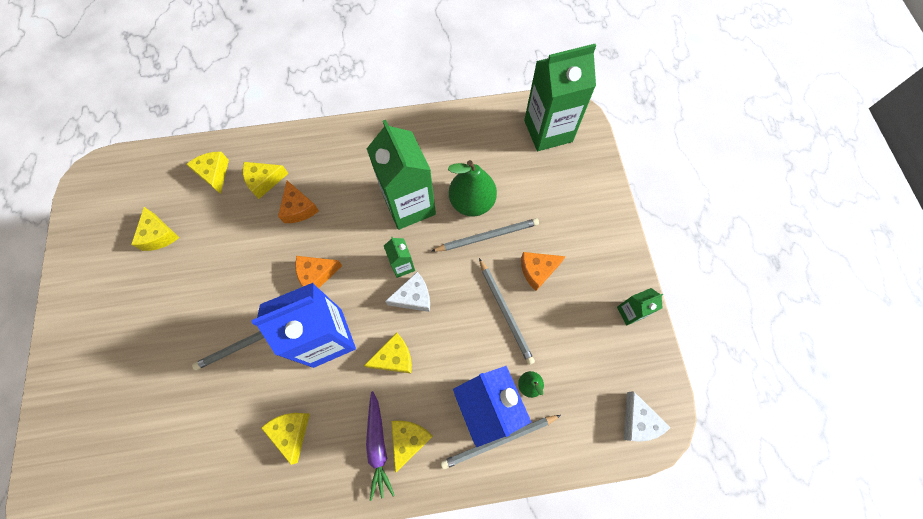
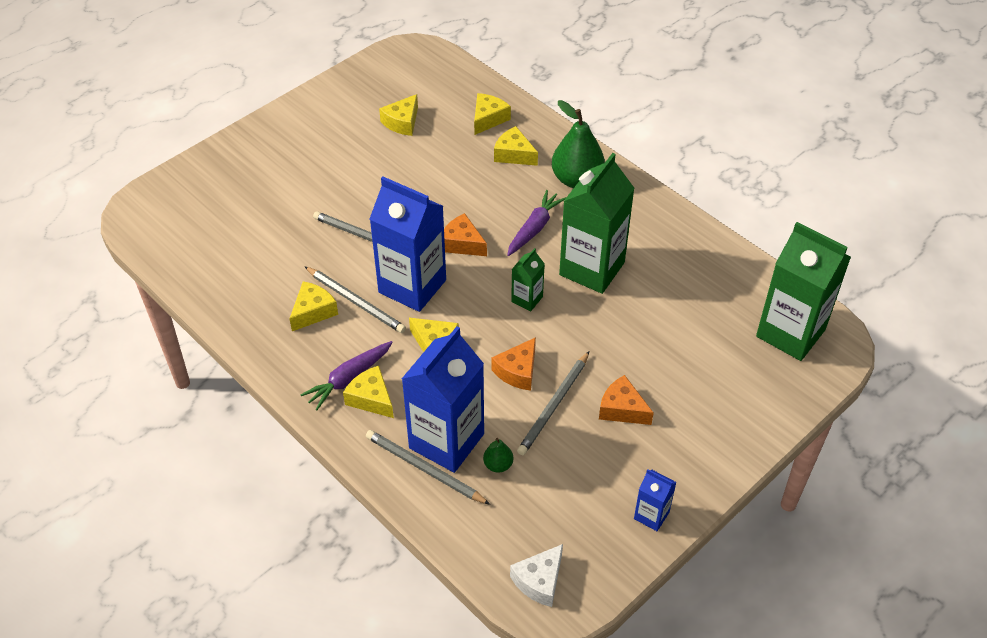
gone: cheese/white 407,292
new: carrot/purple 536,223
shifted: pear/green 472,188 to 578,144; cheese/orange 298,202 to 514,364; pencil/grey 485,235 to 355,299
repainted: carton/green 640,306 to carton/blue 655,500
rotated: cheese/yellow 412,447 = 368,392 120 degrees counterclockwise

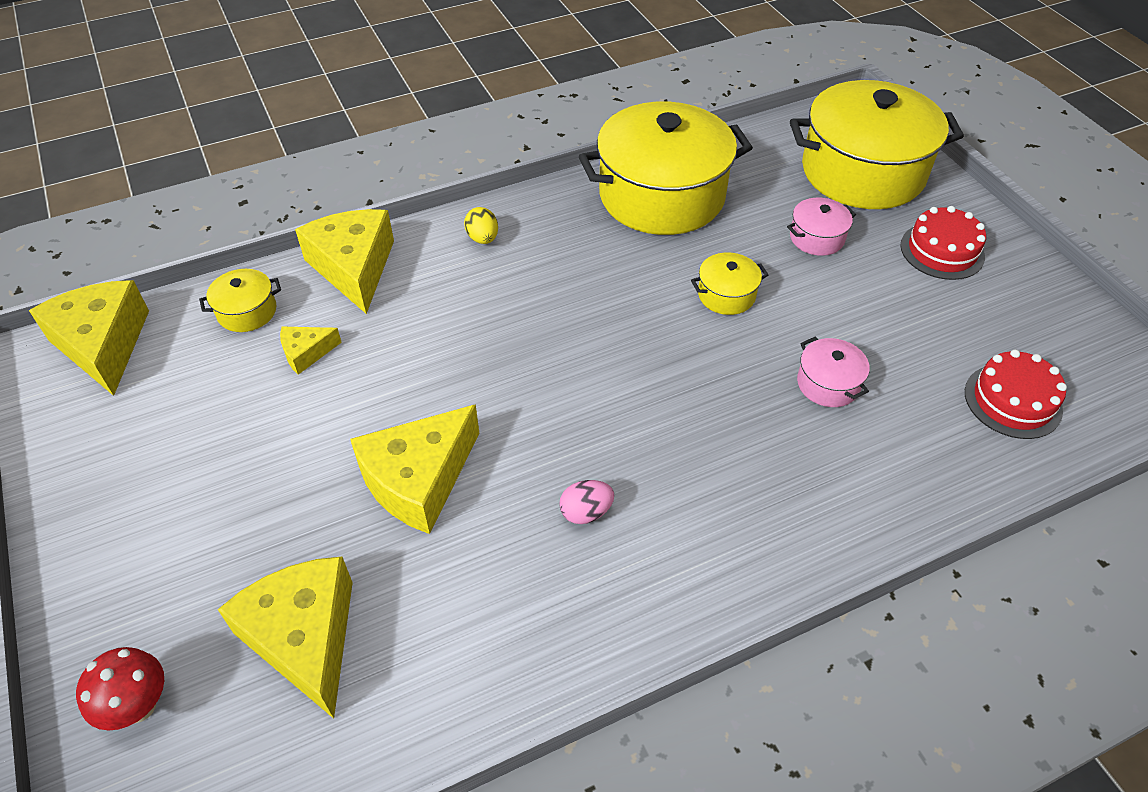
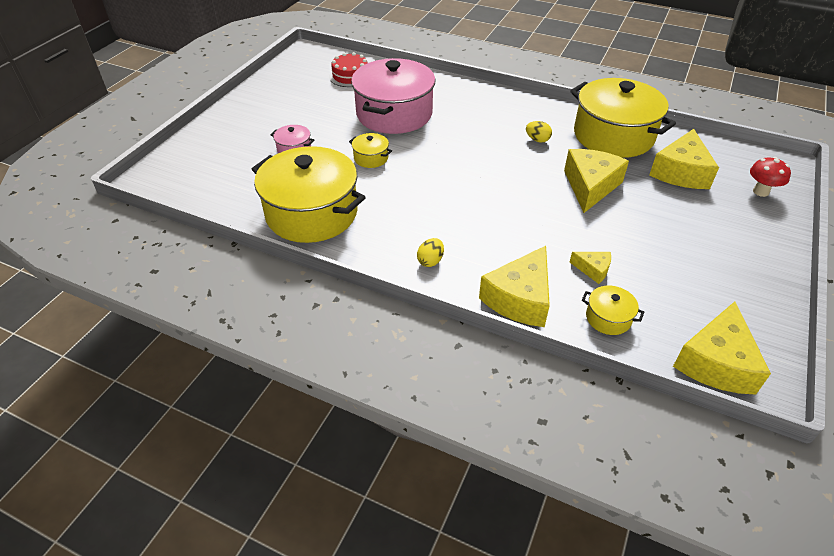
gone: cake/red 943,243
shifted: pot/yellow 877,144 to 623,118
repainted: egg/pink 586,502 to egg/yellow 539,132
rotated: cheese/yellow 414,469 = 596,181 75 degrees counterclockwise
scaled: pot/pink 833,372 = 393,96 x2.40

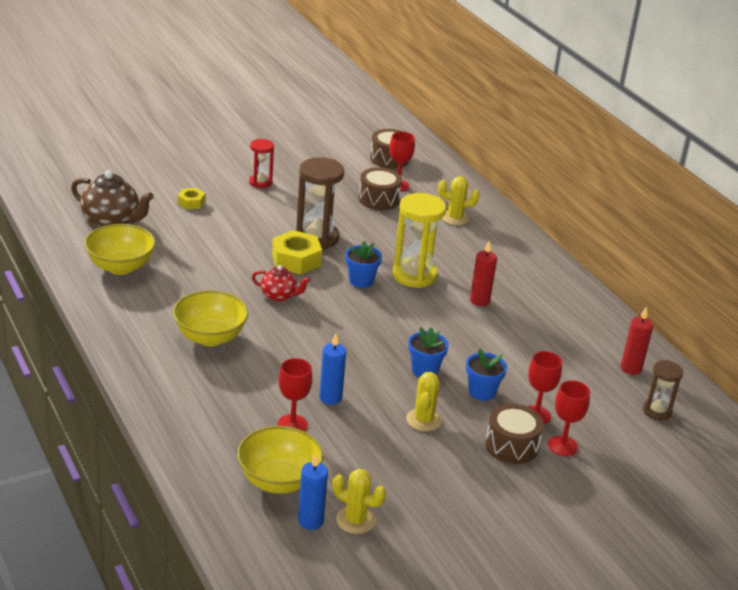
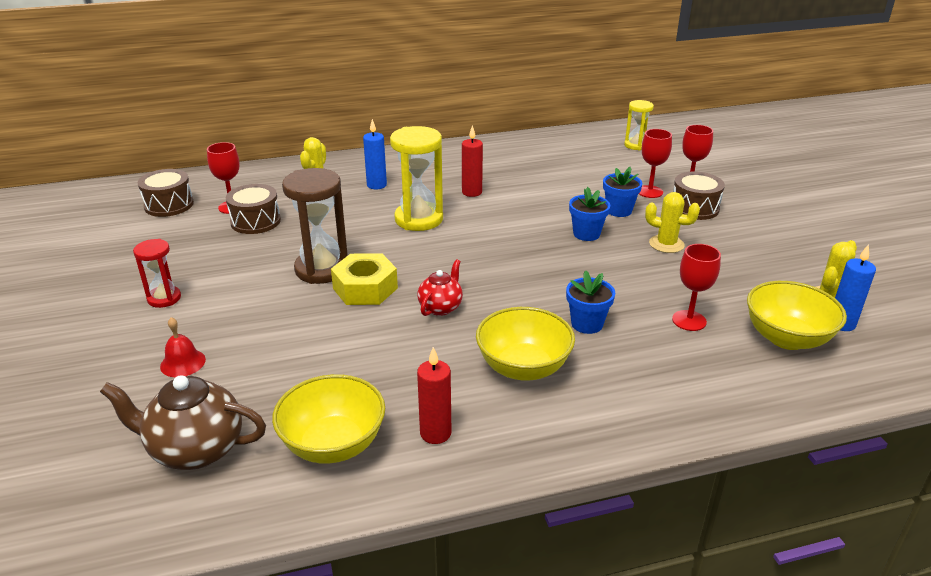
shifted: flower pot/blue 363,264 to 590,302; candle/red 637,340 to 434,395; candle/blue 332,369 to 375,154
swapped: nut/yellow 191,199 to bell/red 183,347
repainted: hourglass/brown 663,390 to hourglass/yellow 639,125
rotated: teapot/brown 112,199 = 183,422 120 degrees counterclockwise

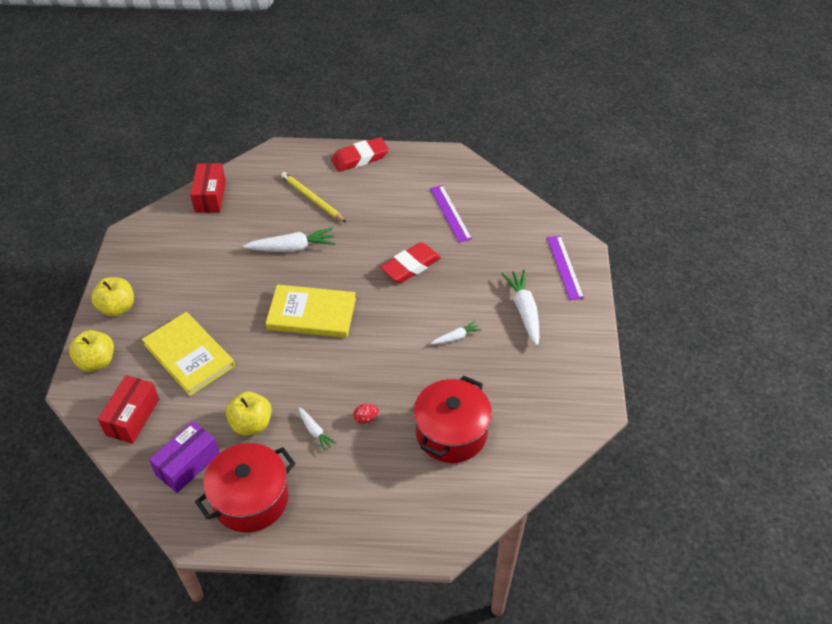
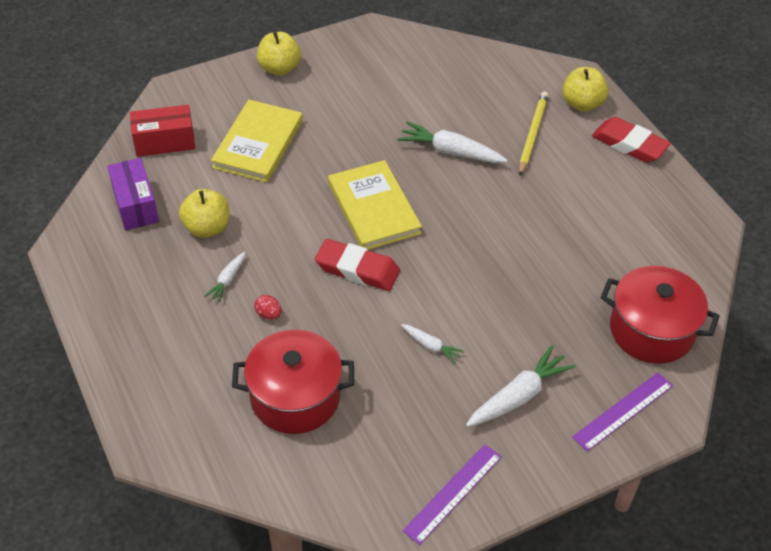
gone: box/red 208,188
shifted: ruler/purple 451,214 to 452,494; eraser/red 410,262 to 357,265; apple/yellow 91,351 to 585,89; pot/red 245,488 to 660,315
rotated: carrot/white 289,240 = 452,142 150 degrees clockwise; box/purple 184,457 = 133,194 60 degrees clockwise

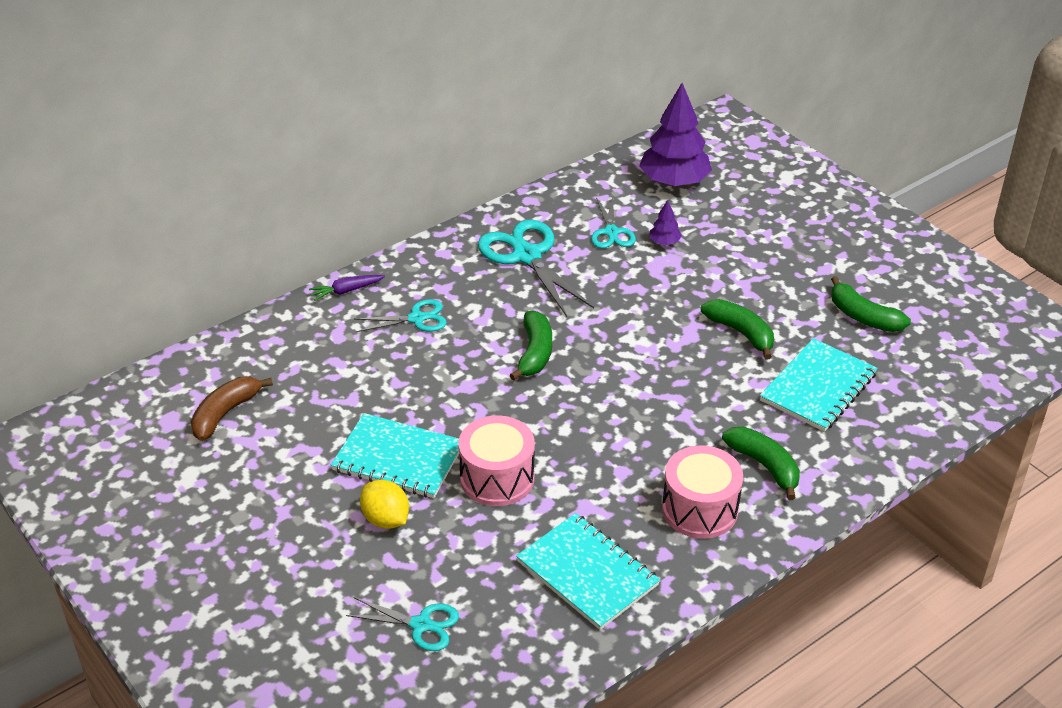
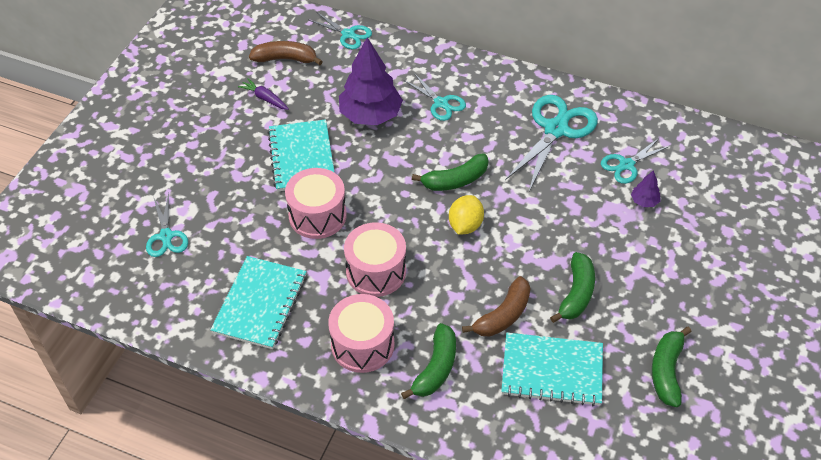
new: scissors/turquoise 340,30; drum/pink 375,259; banana/brown 496,306
shifted: tree/purple 675,135 to 371,81; carrot/purple 347,288 to 263,94; lemon/yellow 384,504 to 466,215

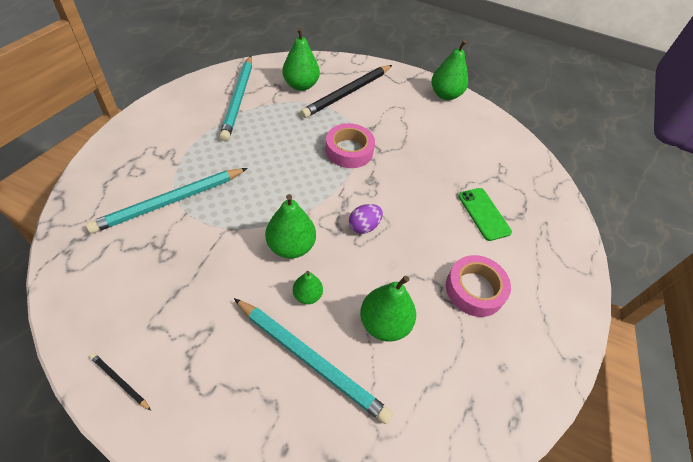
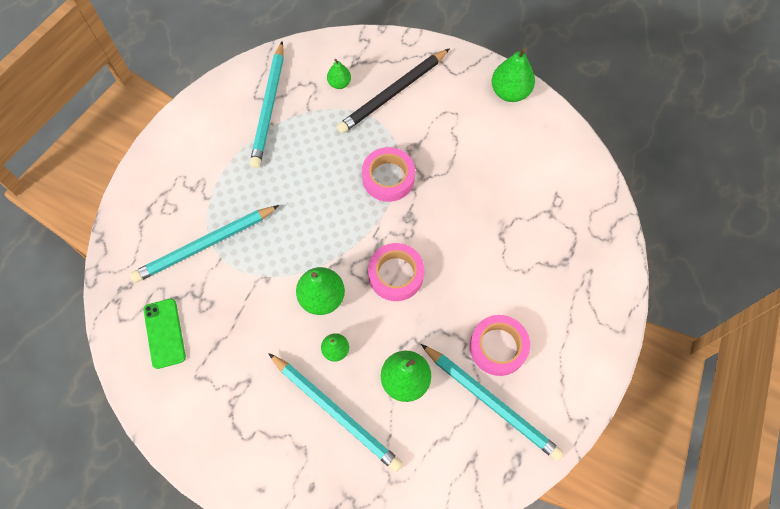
gone: pencil/black 120,382
new: pencil/turquoise 492,402
shifted: phone/green 485,214 to 164,334
swapped: egg/purple 366,219 to tape/pink 396,272
scaled: pear/green 301,59 = 339,74 x0.57

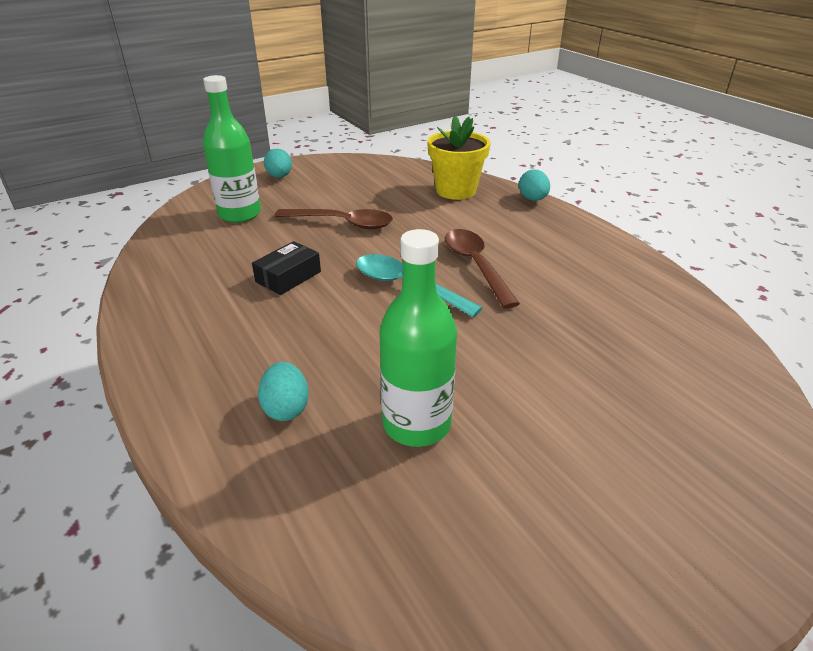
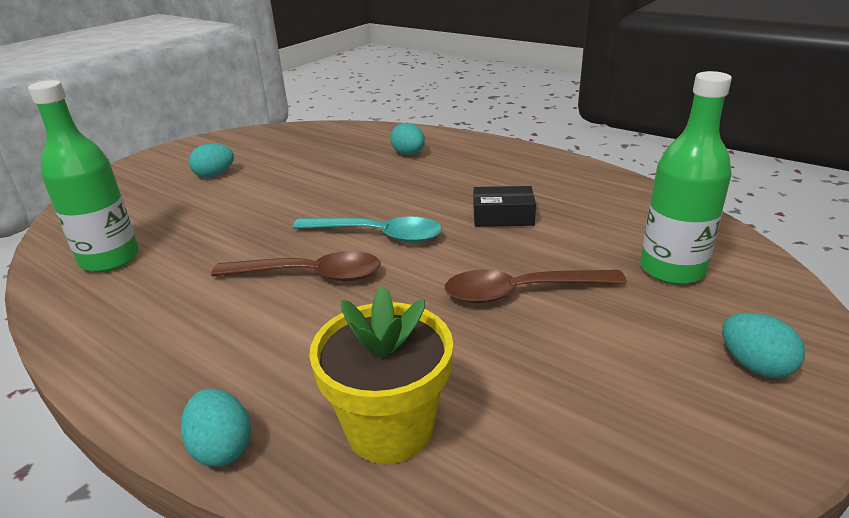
new: egg/turquoise 211,160
shifted: bottle/green 418,338 to 83,176
rotated: spoon/brown 482,268 = 296,266 45 degrees counterclockwise; box/black 286,268 = 505,206 75 degrees clockwise

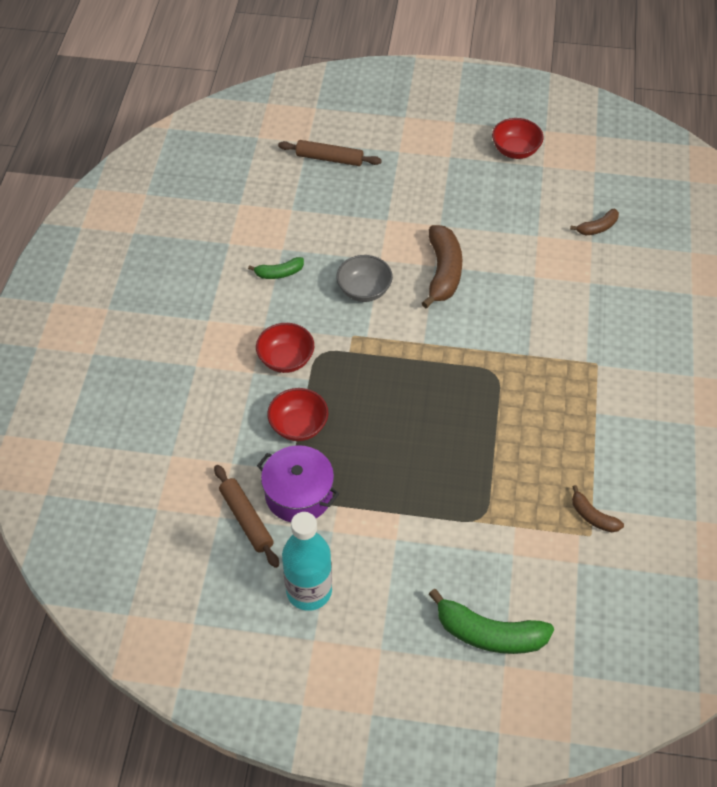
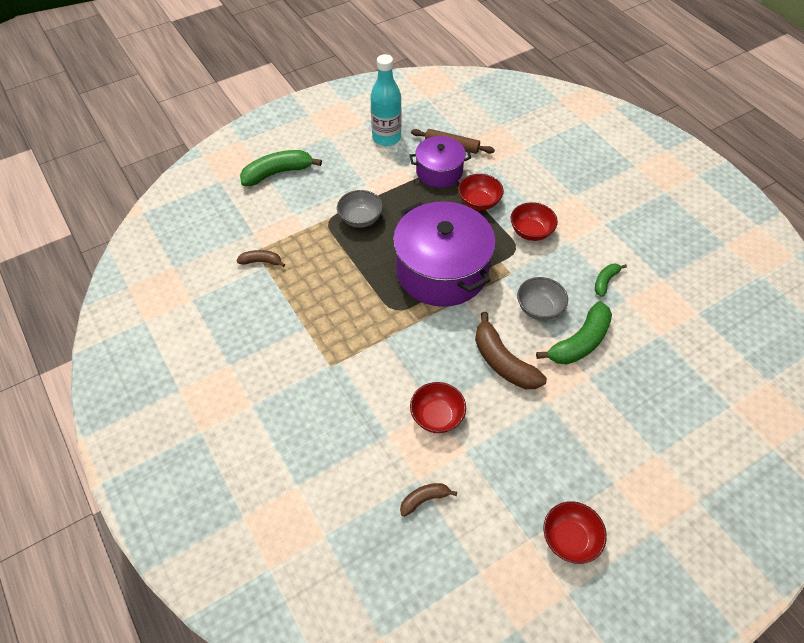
gone: rolling pin/brown 330,153
new: bowl/grey 360,209; pot/purple 444,254; banana/green 574,332; bowl/red 438,407
rotated: banana/brown 594,222 = 428,500 45 degrees clockwise

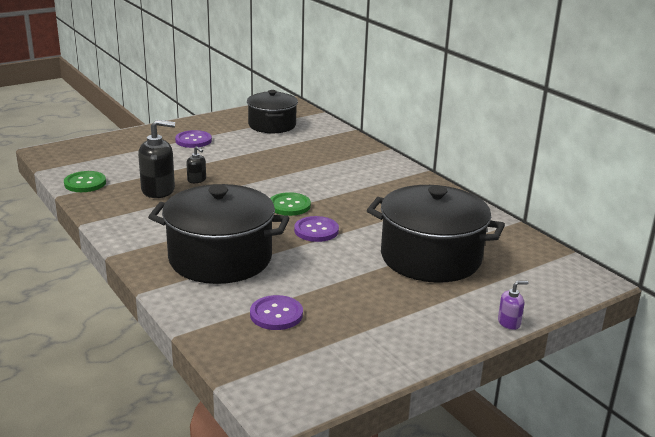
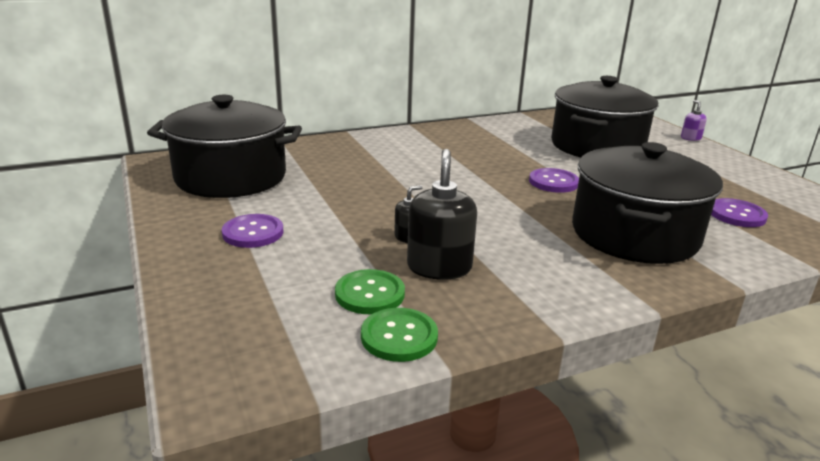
shifted: button/green 290,204 to 370,291
scaled: pot/black 272,111 = 224,146 x1.55

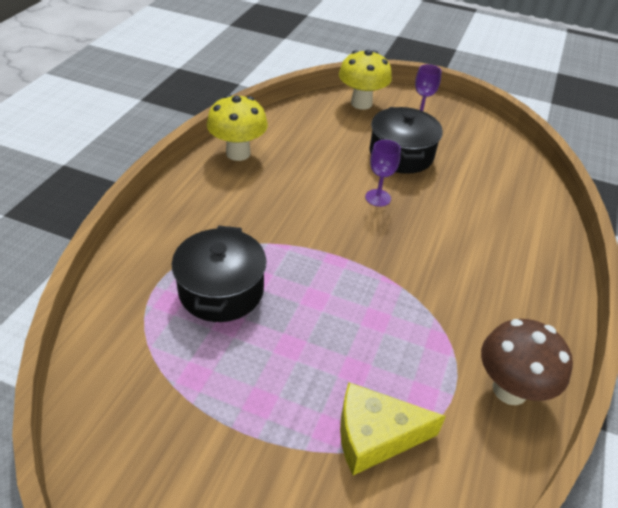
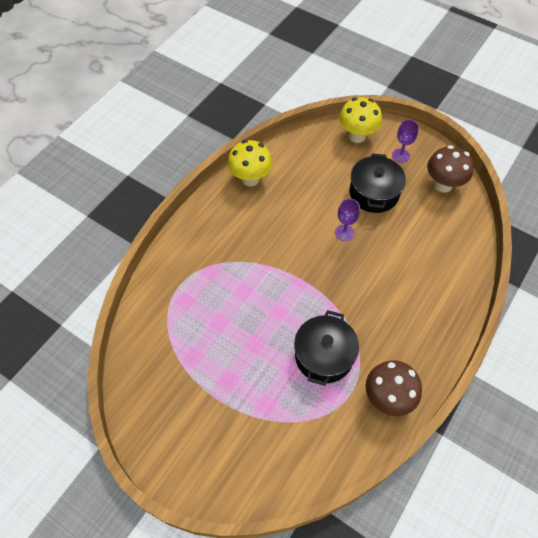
gone: cheese/yellow 393,429
new: mushroom/brown 450,169
shifted: pot/black 219,274 to 326,348

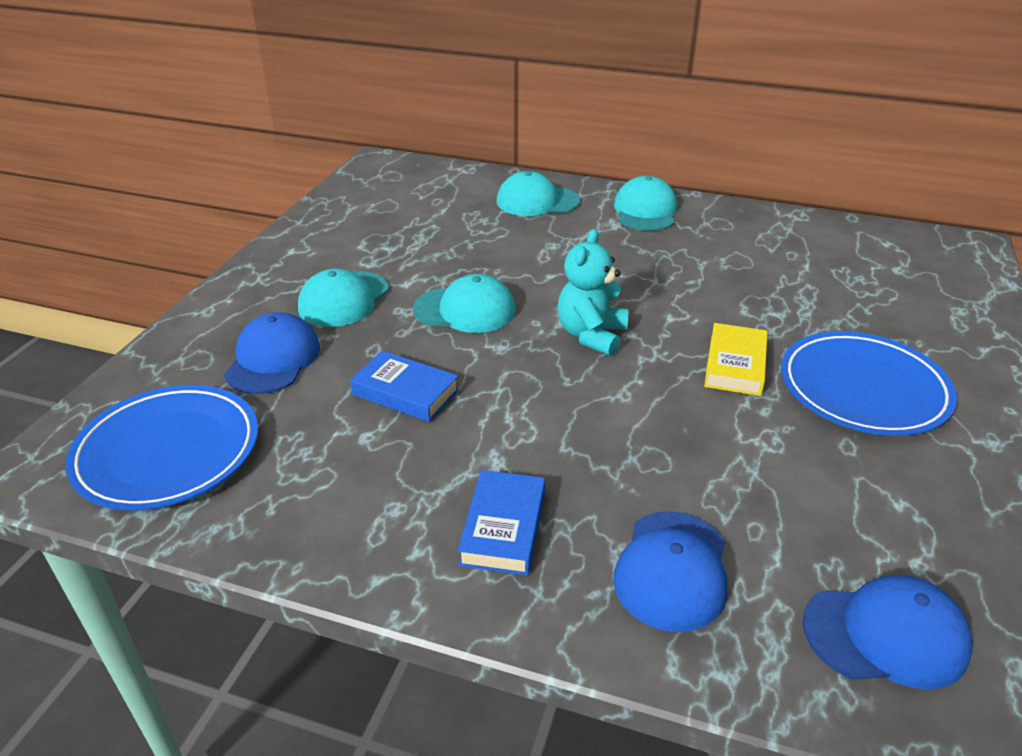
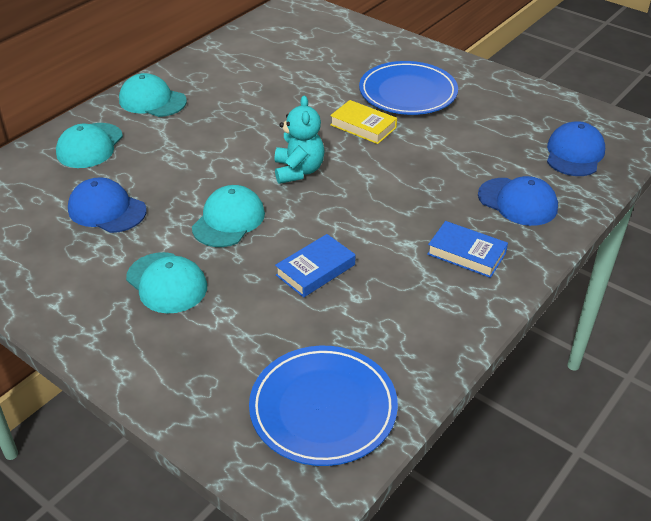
shifted: cap/blue 272,353 to 107,205
rotated: teddy bear/turquoise 592,292 = 299,139 135 degrees counterclockwise

